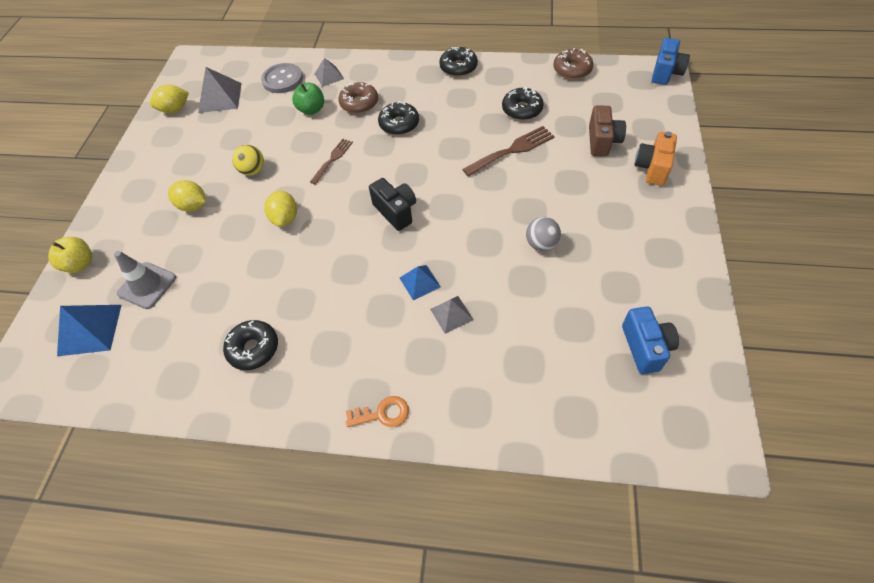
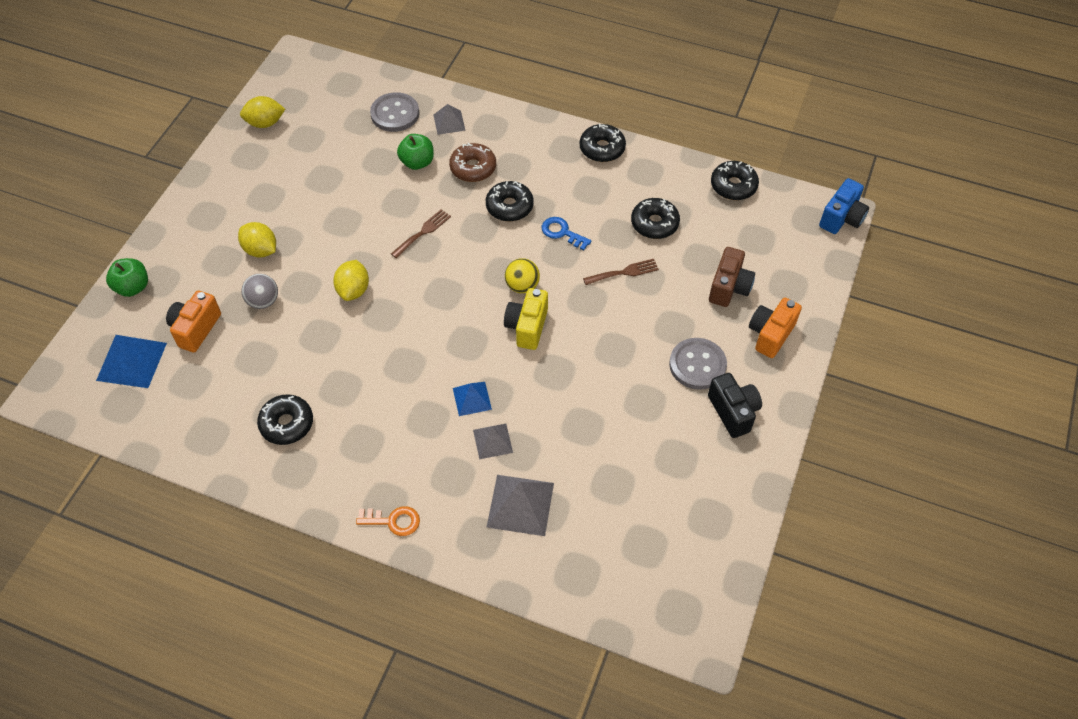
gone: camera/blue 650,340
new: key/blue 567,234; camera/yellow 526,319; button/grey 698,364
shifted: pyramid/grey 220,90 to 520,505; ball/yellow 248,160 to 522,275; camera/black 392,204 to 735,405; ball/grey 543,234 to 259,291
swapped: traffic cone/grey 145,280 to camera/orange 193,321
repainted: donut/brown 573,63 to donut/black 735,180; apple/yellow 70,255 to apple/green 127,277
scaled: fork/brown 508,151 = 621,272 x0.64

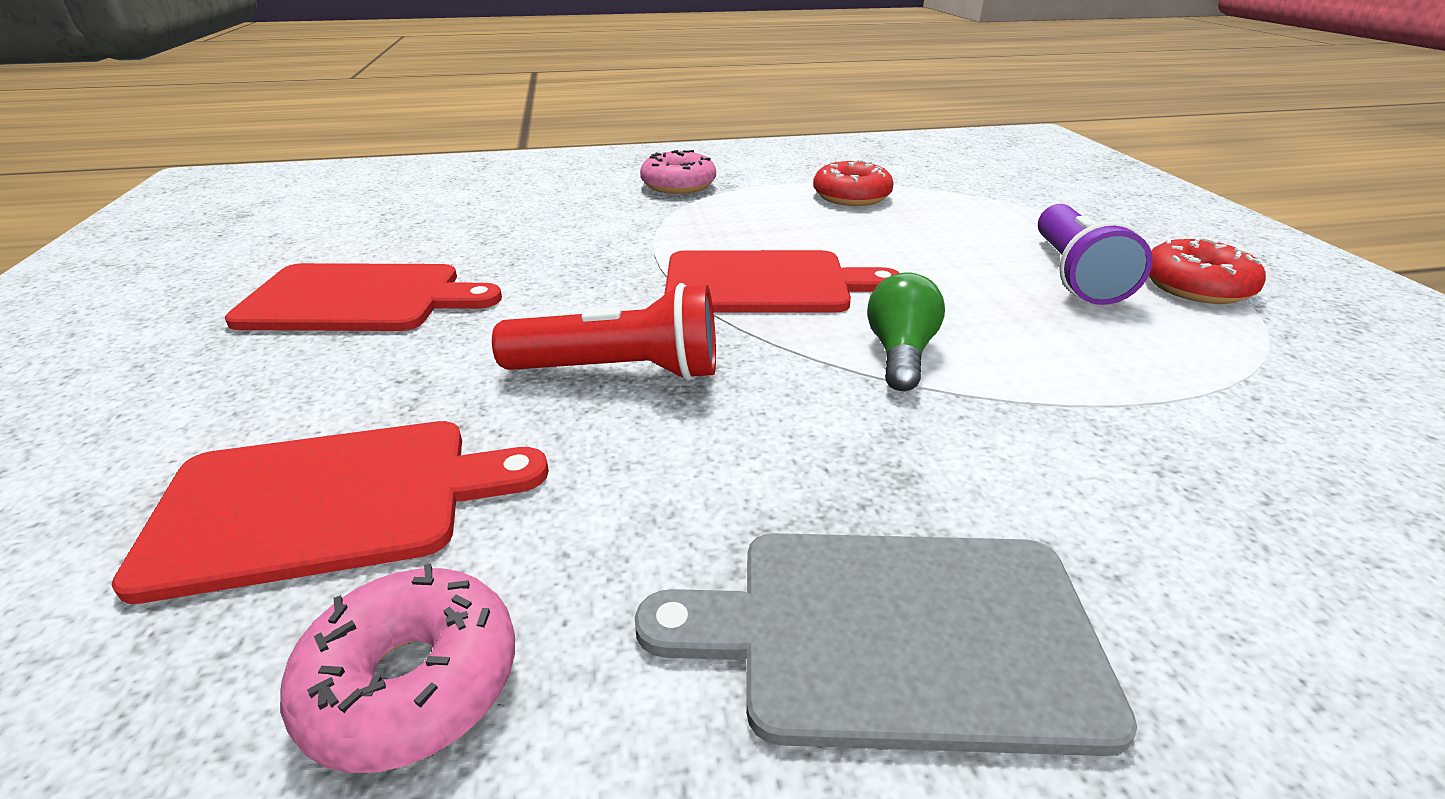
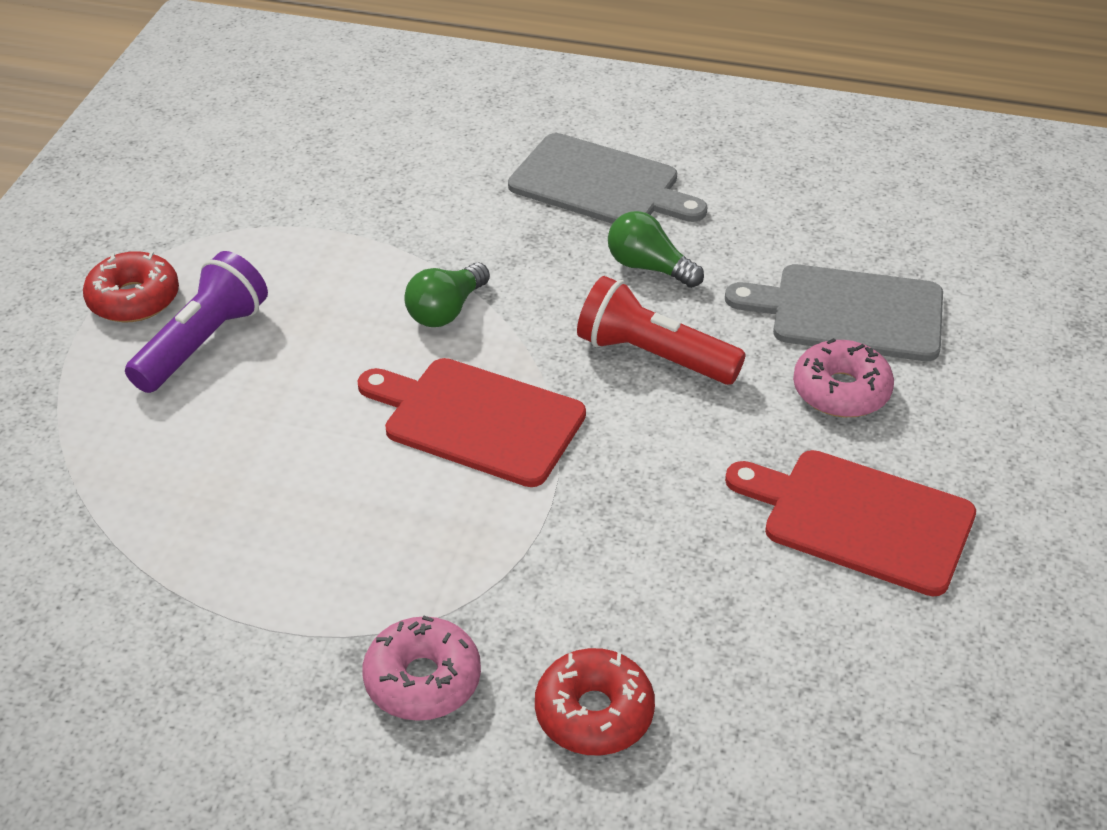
new: light bulb/green 656,249
shifted: donut/red 853,182 to 595,702; donut/pink 397,668 to 843,377
repainted: cutting board/red 330,512 to cutting board/grey 834,312

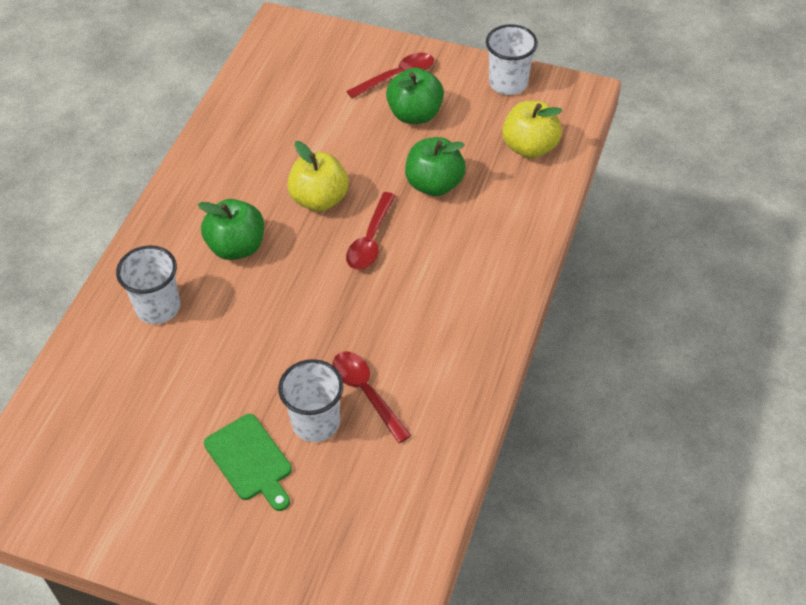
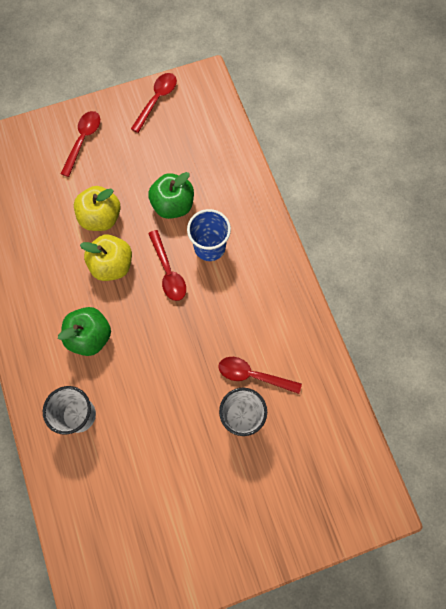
gone: apple/green 415,95; cutting board/green 248,462
new: cup/blue 209,235
shifted: apple/yellow 532,129 to 97,208
swapped: cup/white 512,59 to spoon/red 154,103

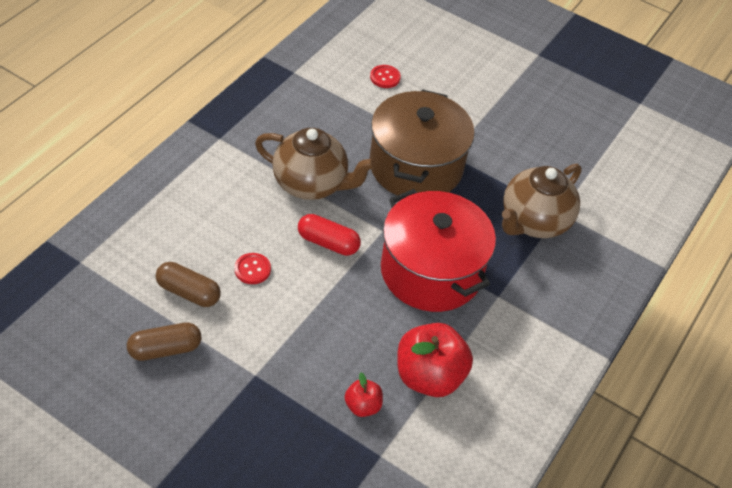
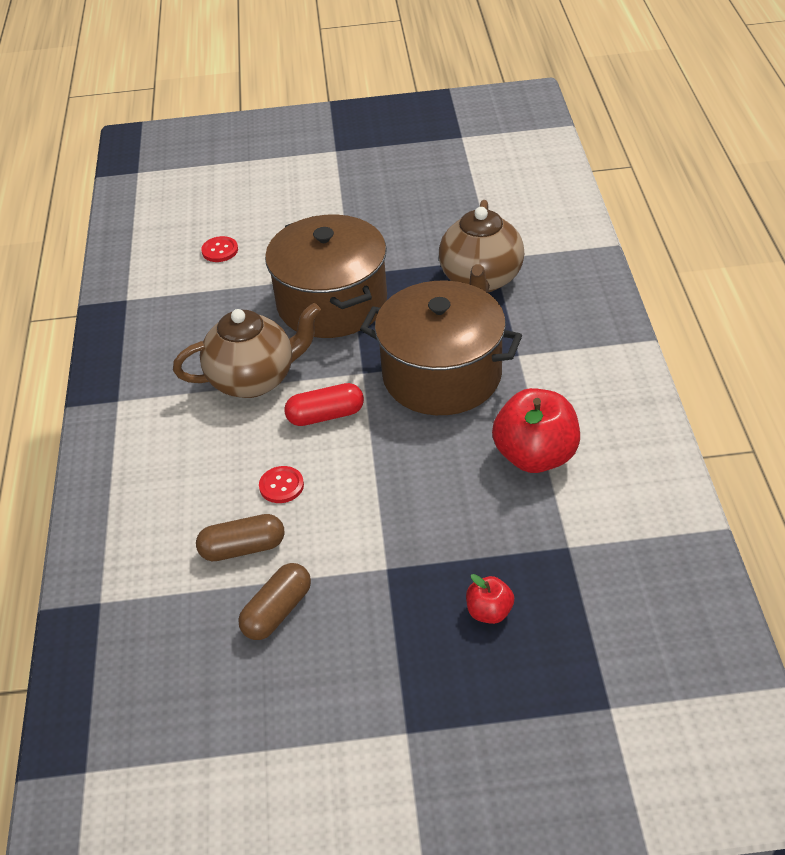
shifted: apple/red 364,394 to 490,599
repainted: pot/red 438,250 to pot/brown 441,347

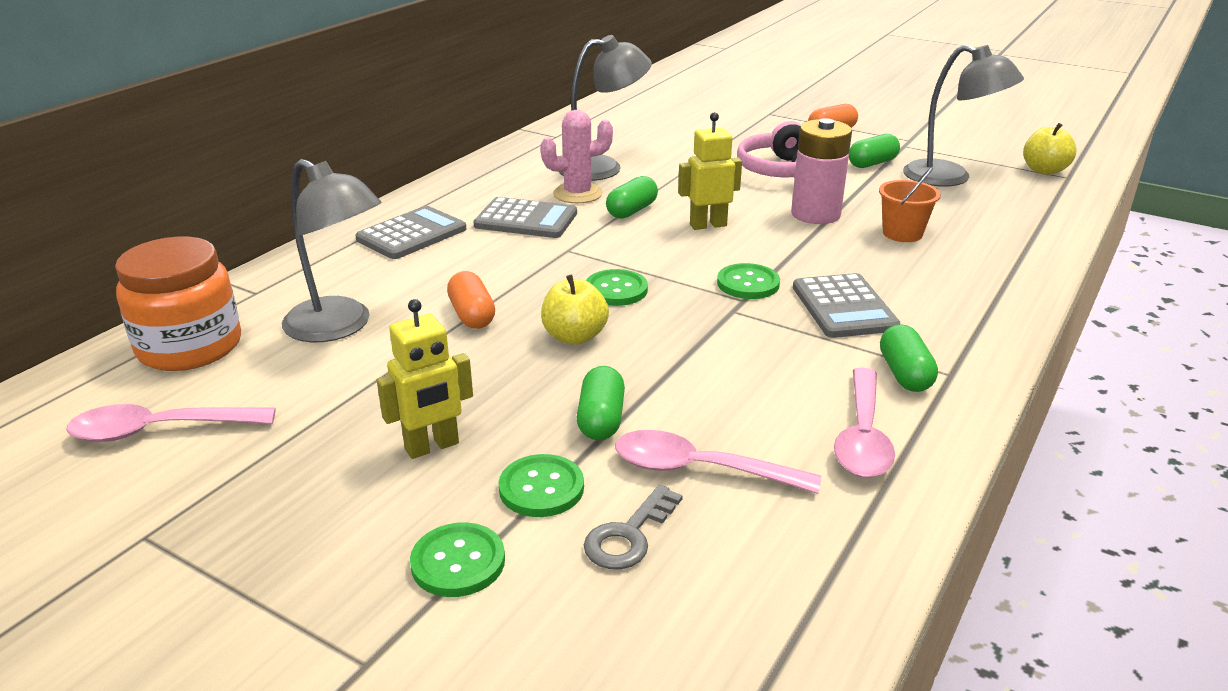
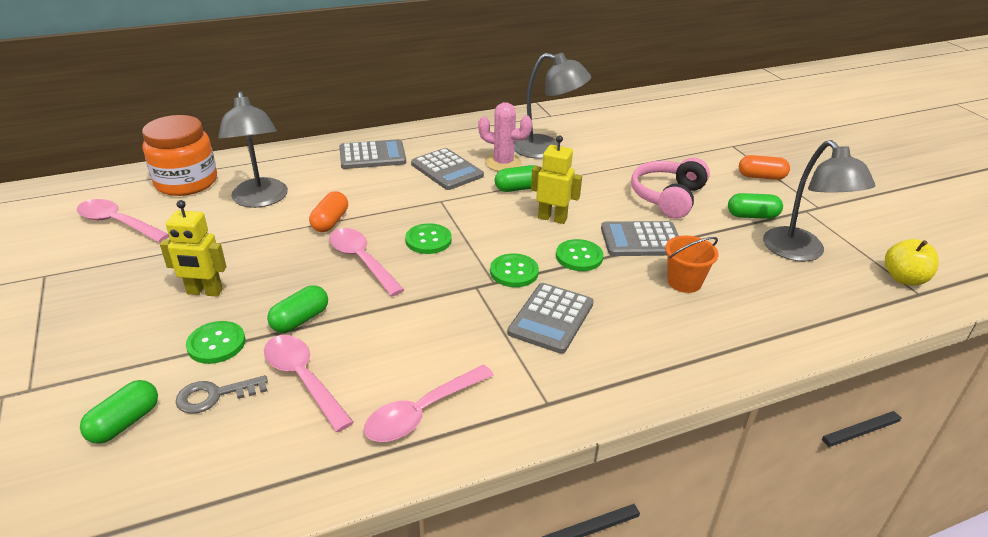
shifted: capsule/green 909,358 to 119,412; button/green 457,559 to 579,255
swapped: battery/pink 821,171 to calculator/grey 640,238; apple/yellow 575,309 to spoon/pink 367,262

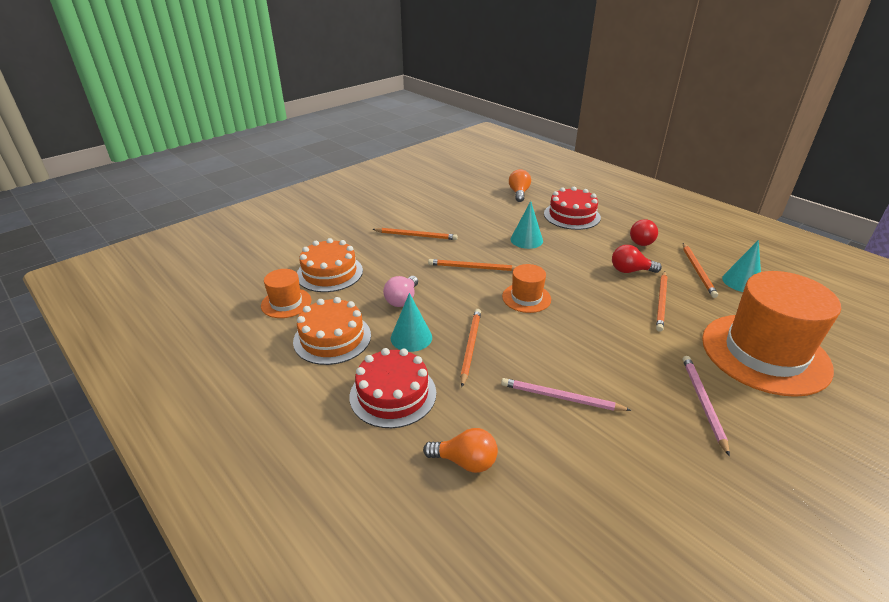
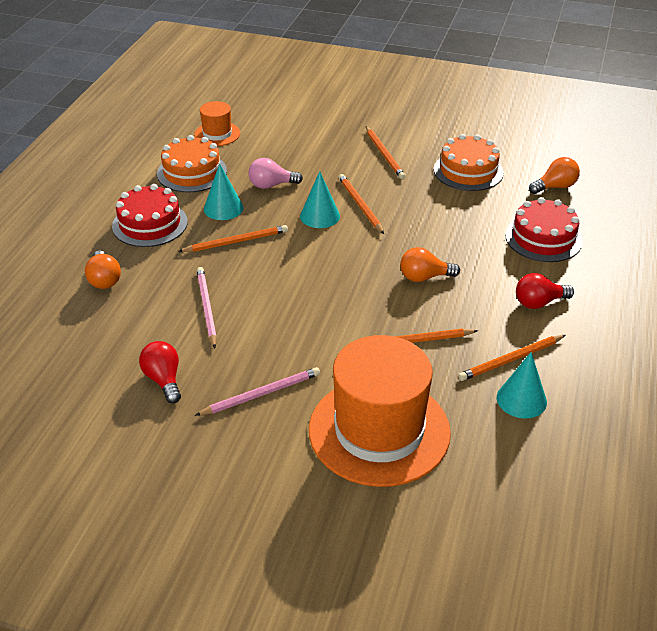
gone: hat/orange 526,288
new: light bulb/orange 430,264
shifted: cone/turquoise 526,225 to 320,199; cake/orange 330,265 to 469,162; light bulb/red 637,259 to 160,372

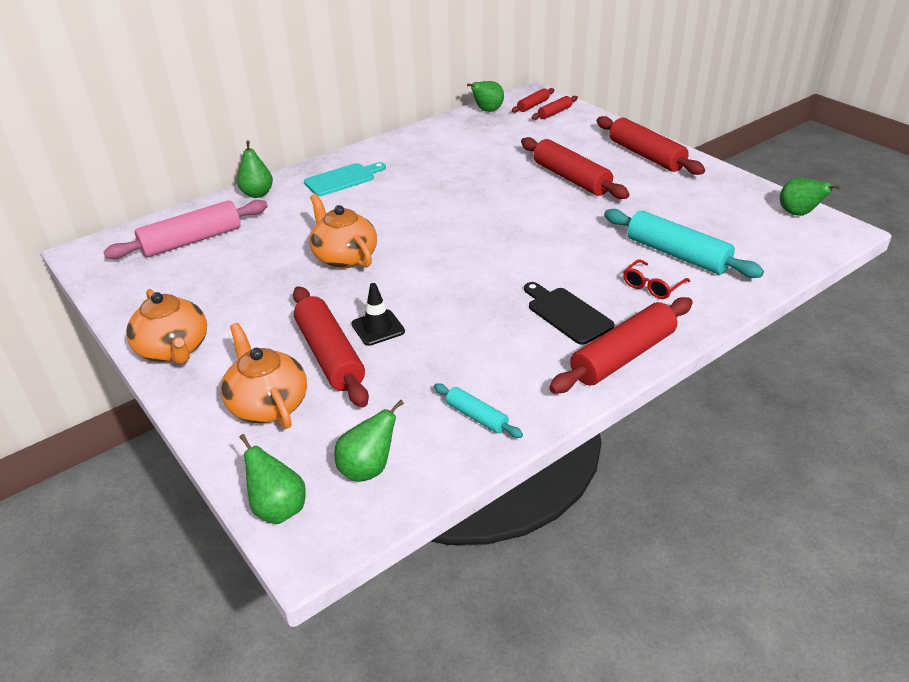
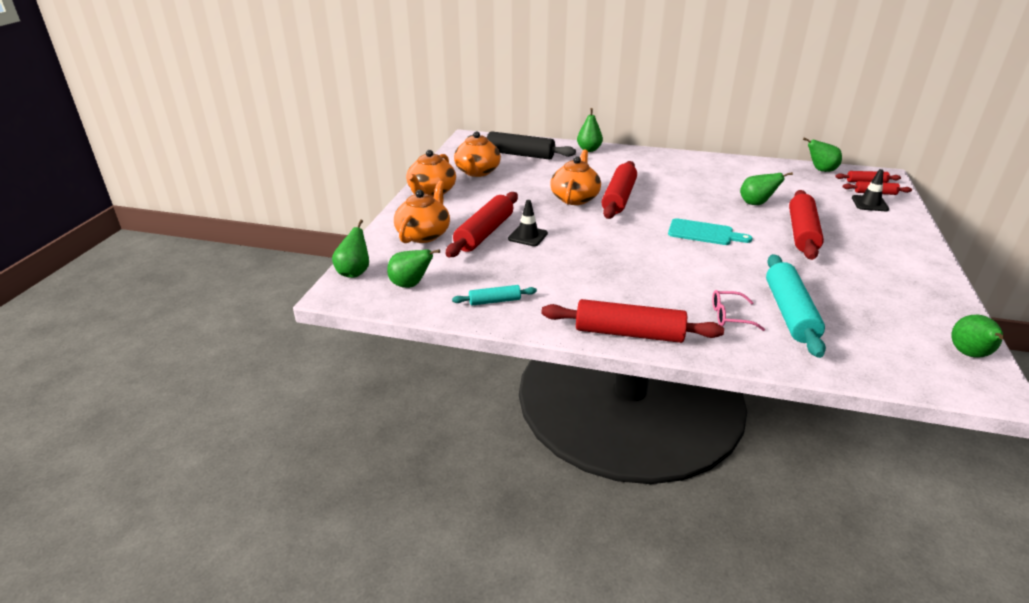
gone: cutting board/black 569,313
new: teapot/orange 477,154; traffic cone/black 870,190; pear/green 766,188
shifted: rolling pin/red 651,145 to 619,190; cutting board/turquoise 345,179 to 710,231
repainted: rolling pin/pink 185,229 to rolling pin/black 521,145; glasses/red 656,279 to glasses/pink 738,310
rotated: rolling pin/turquoise 478,410 = 494,295 75 degrees clockwise

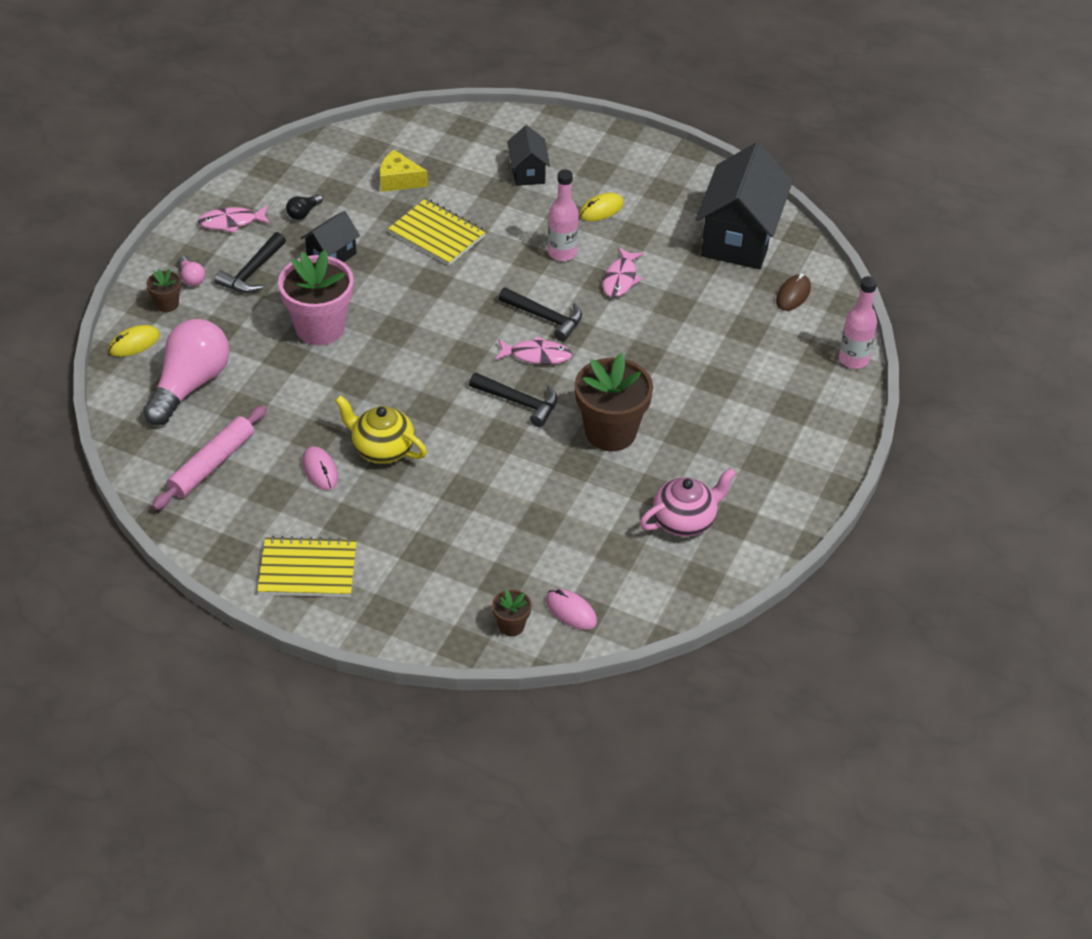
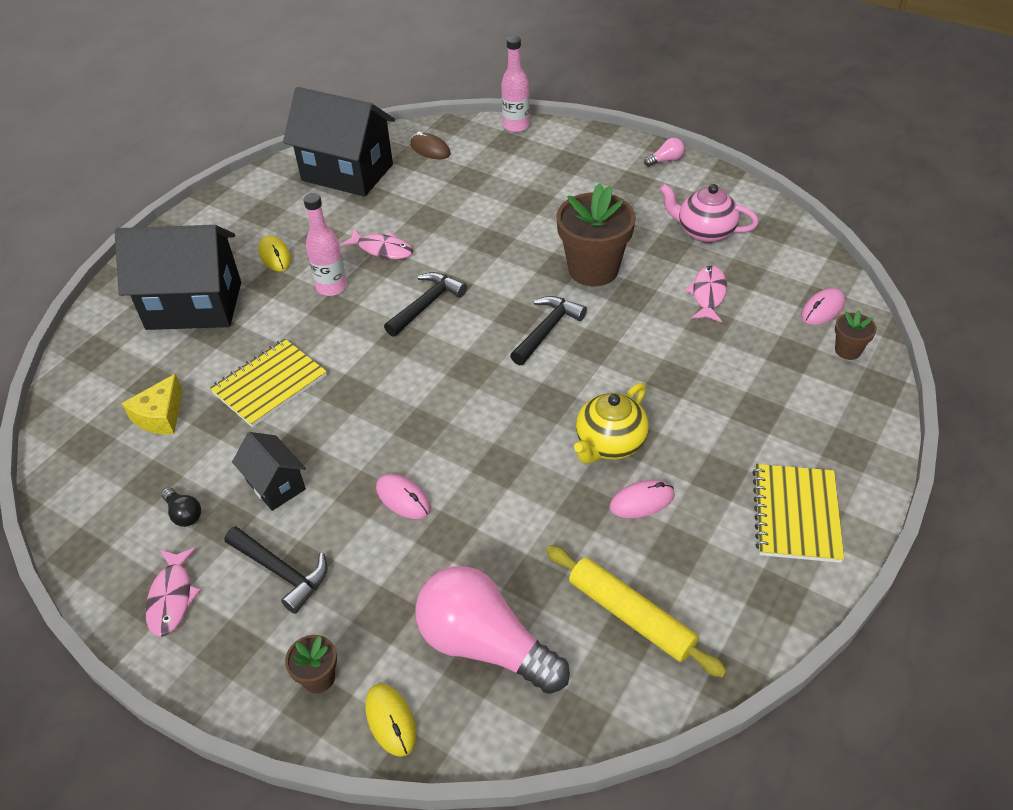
shifted: light bulb/pink 191,271 to 664,152; fish/pink 533,350 to 706,294
swapped: flower pot/pink 316,297 to mouse/pink 403,496
repainted: rolling pin/pink 209,457 to rolling pin/yellow 636,611
rotated: teapot/pink 688,502 = 709,213 45 degrees counterclockwise
scaled: house/black 528,155 = 178,277 x2.00

